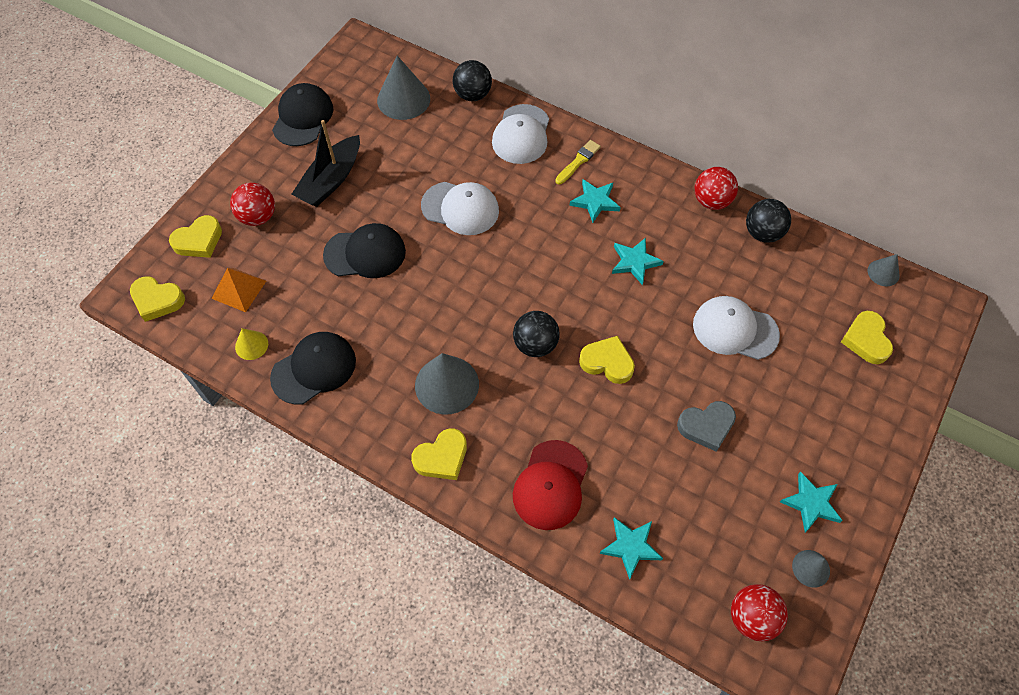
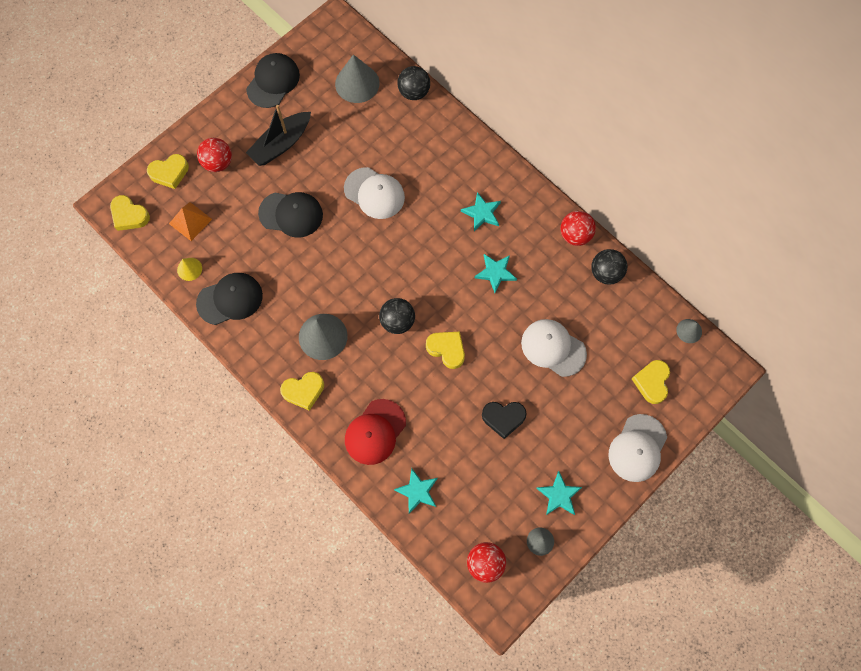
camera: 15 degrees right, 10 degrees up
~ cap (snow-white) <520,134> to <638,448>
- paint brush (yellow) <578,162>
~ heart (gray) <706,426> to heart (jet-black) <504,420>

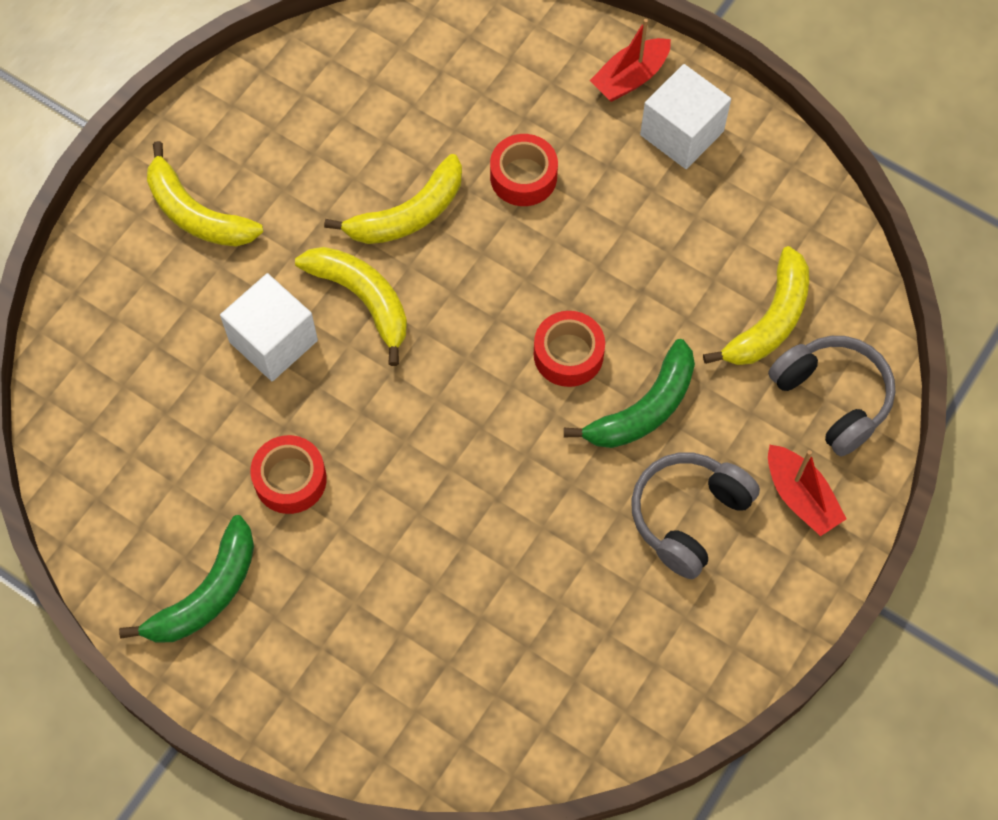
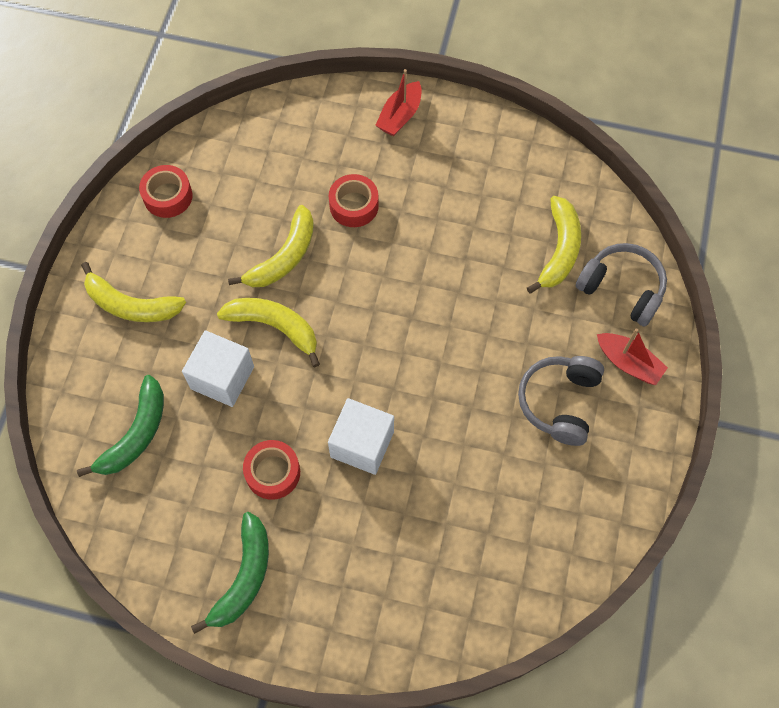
camera: 20 degrees left, 0 degrees up
~ solid cube (snow-white) <685,116> to <361,436>
~ roll of tape (crimson) <569,349> to <165,191>
~ banana (leaf-green) <629,393> to <120,426>

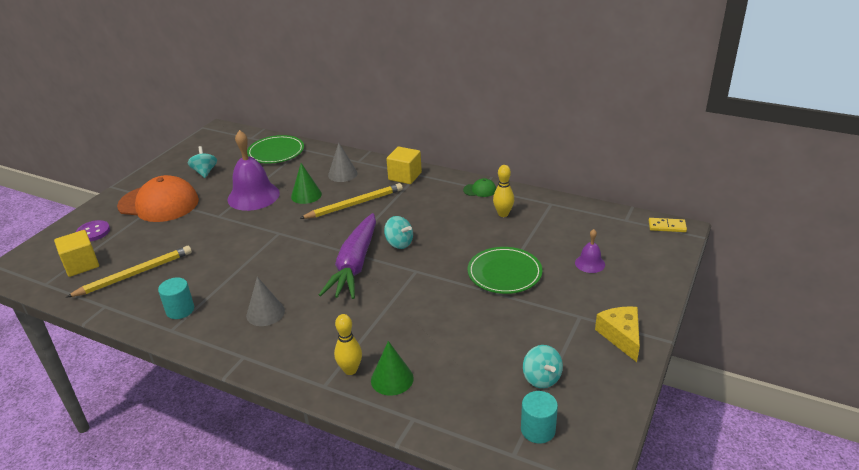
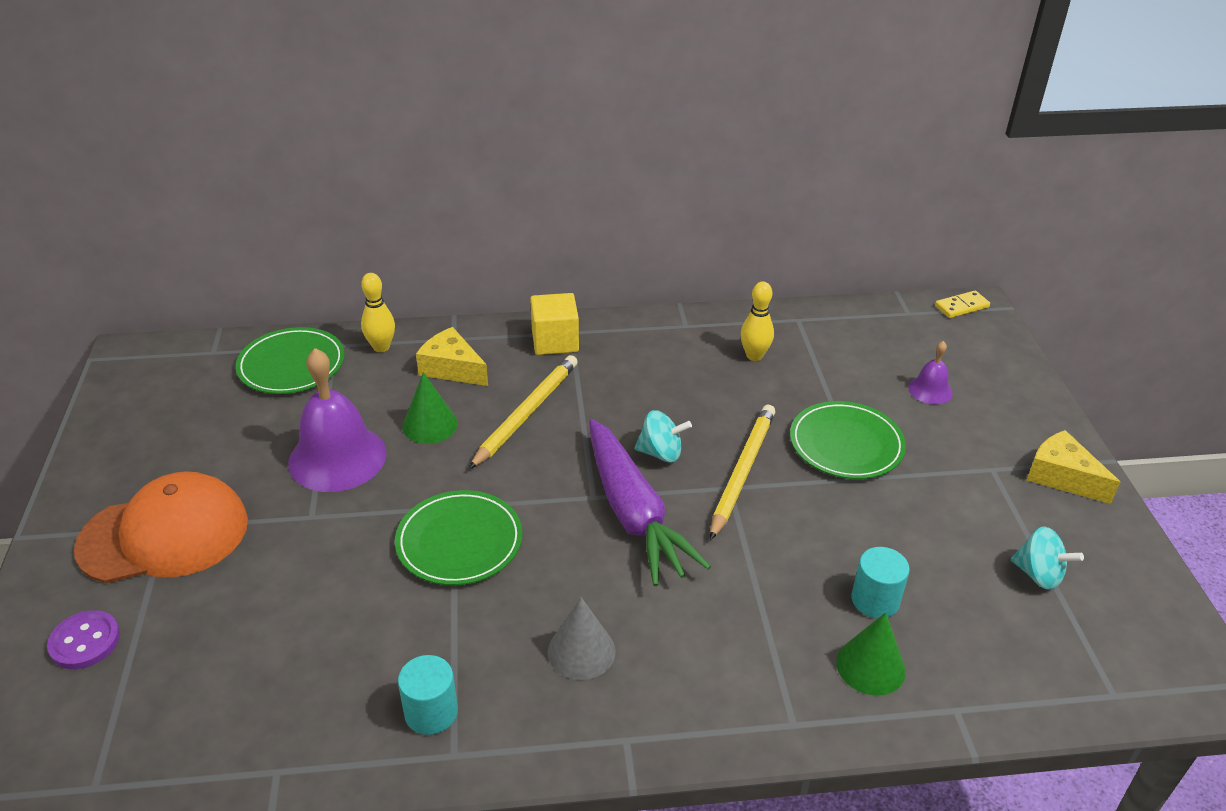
camera: 35 degrees left, 5 degrees up
~ solid cone (gray) <342,162> to cheese wedge (yellow) <452,356>
- whirligig (turquoise) <202,162>
- cap (leaf-green) <479,187>
- solid cube (yellow) <76,253>
~ pencil (yellow) <129,271> to <742,472>
~ tenpin (yellow) <348,344> to <378,312>
~ solid cylinder (turquoise) <539,417> to <881,583>
+ flat dish (leaf-green) <459,537>

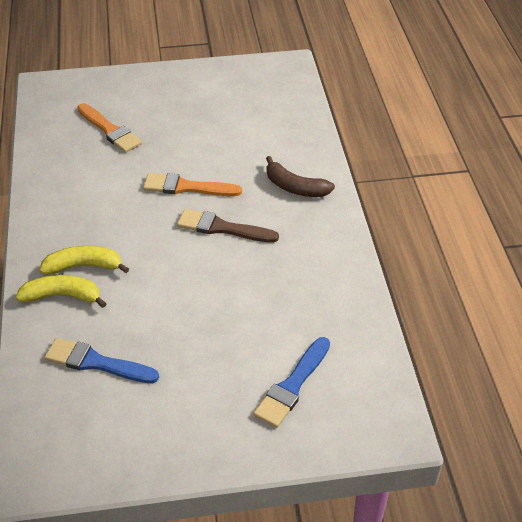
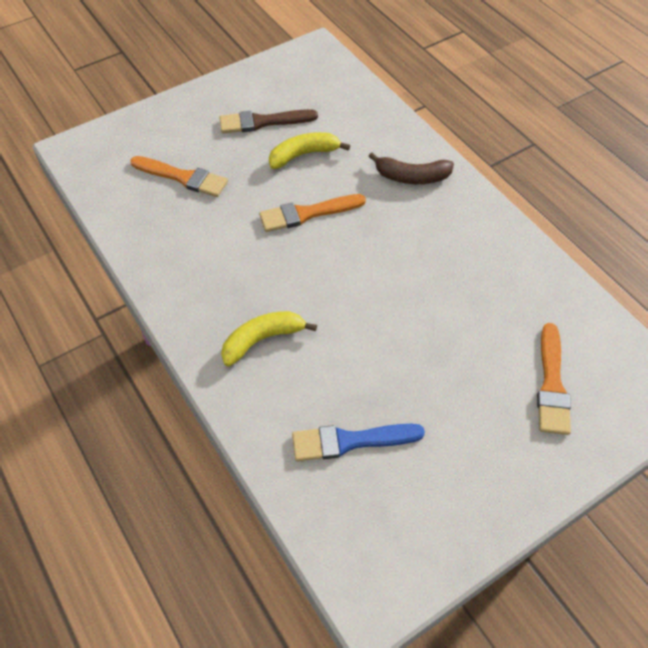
camera: 25 degrees left, 10 degrees up
~ paint brush (brown) <228,226> to <268,121>
~ banana (yellow) <61,291> to <309,150>
~ paint brush (royal blue) <291,382> to paint brush (bright orange) <554,379>

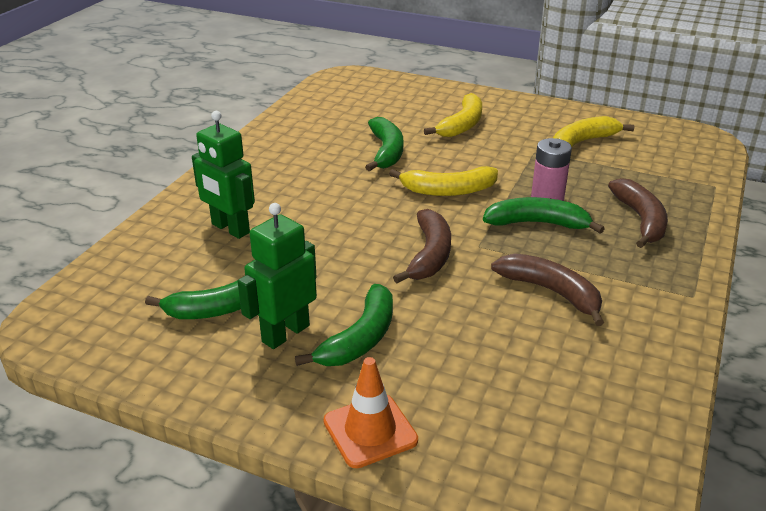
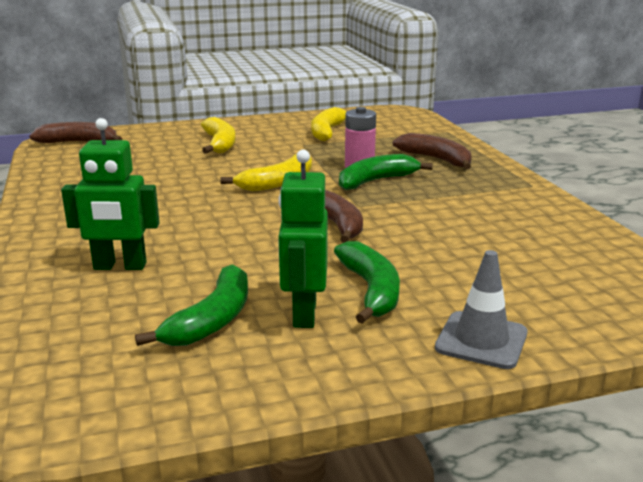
camera: 40 degrees left, 10 degrees down
- banana (leaf-green) <384,144>
~ banana (brown) <547,289> to <76,132>
~ traffic cone (bright orange) <370,412> to traffic cone (gray) <481,309>

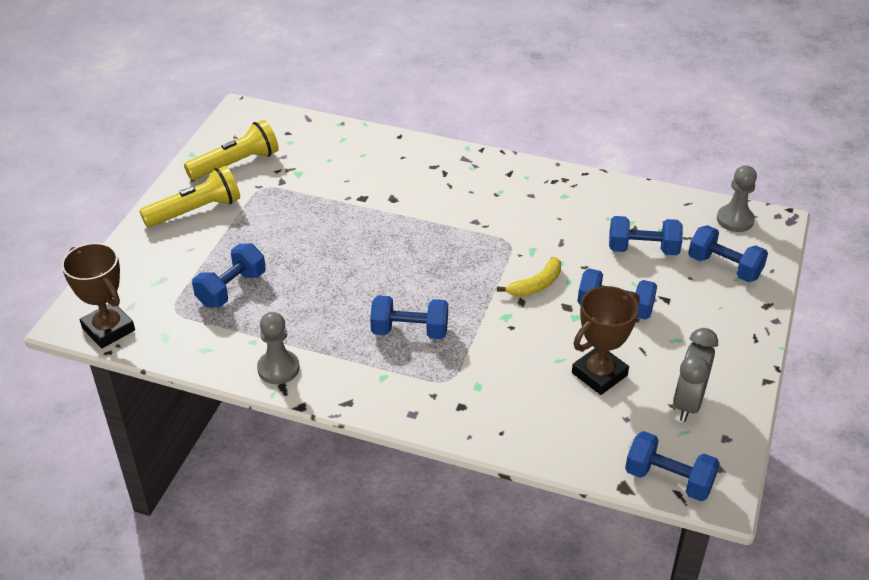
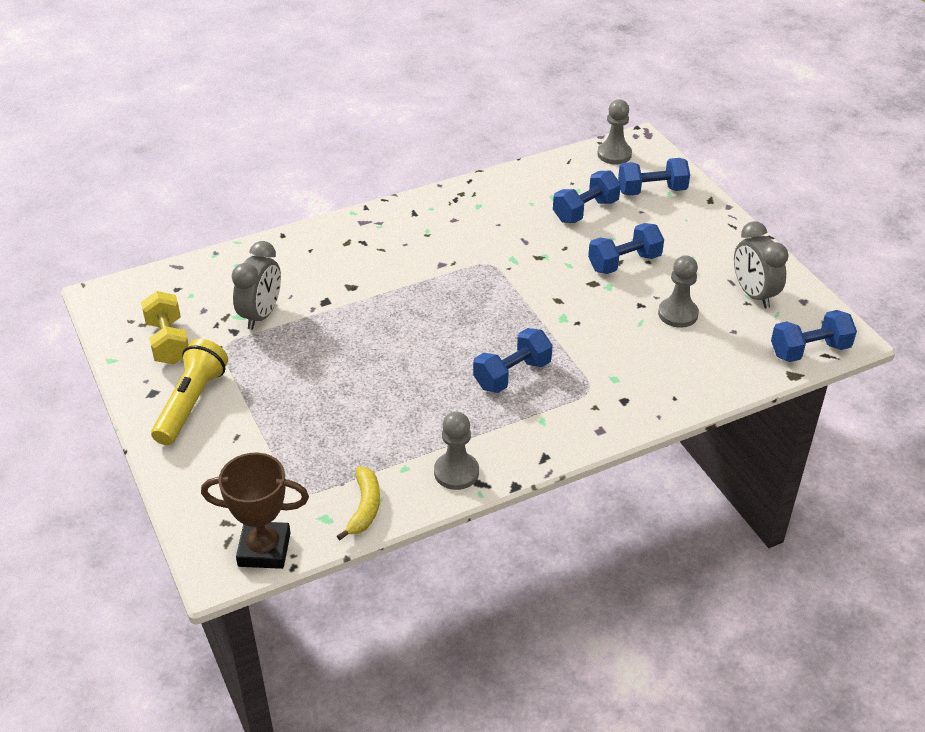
camera: 45 degrees left, 0 degrees up
~ flashlight (yellow) <231,150> to free weight (yellow) <165,327>
- free weight (royal blue) <229,275>
~ banana (yellow) <529,277> to <358,503>
~ prize cup (brown) <606,340> to chess pawn (gray) <678,291>
+ clock (gray) <256,285>

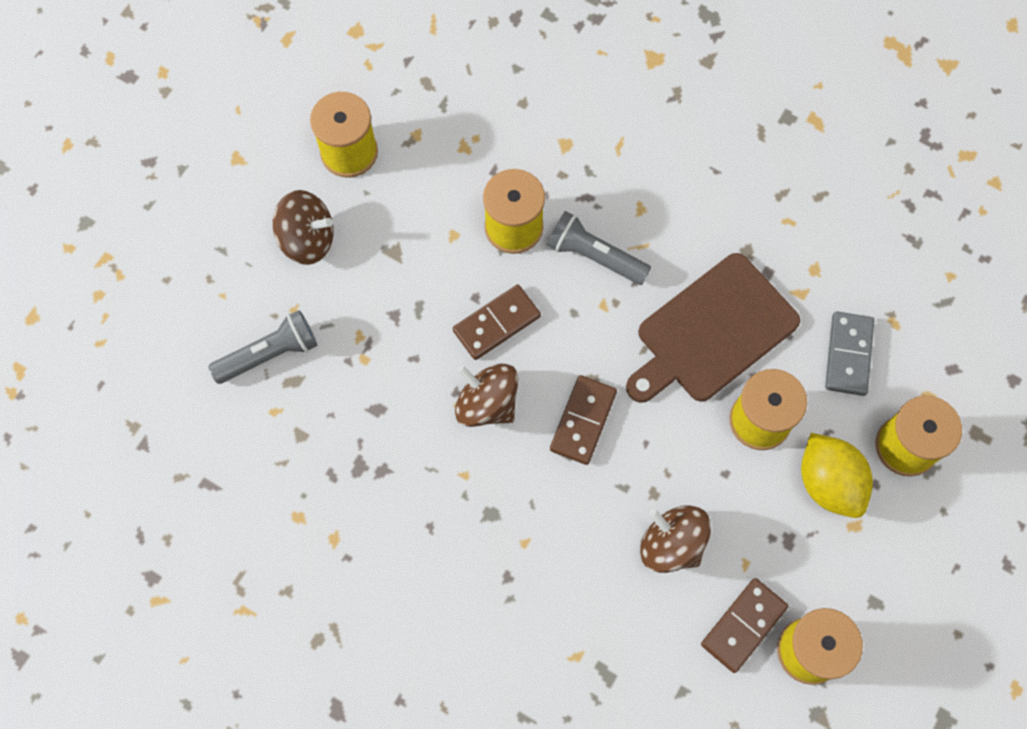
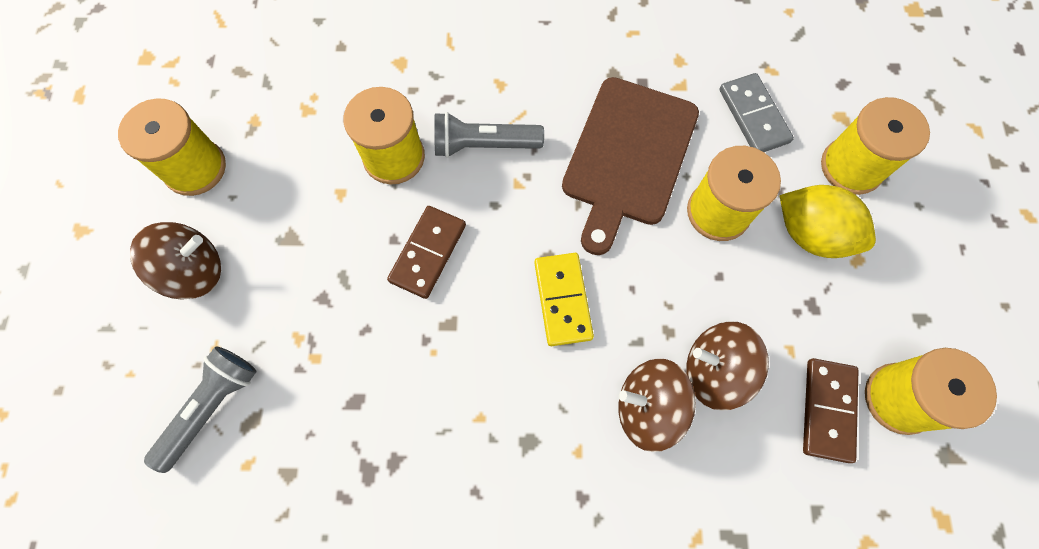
camera: 30 degrees left, 0 degrees up
~ whirligig (brown) <486,395> to <657,405>
~ domino (brown) <583,420> to domino (yellow) <564,299>

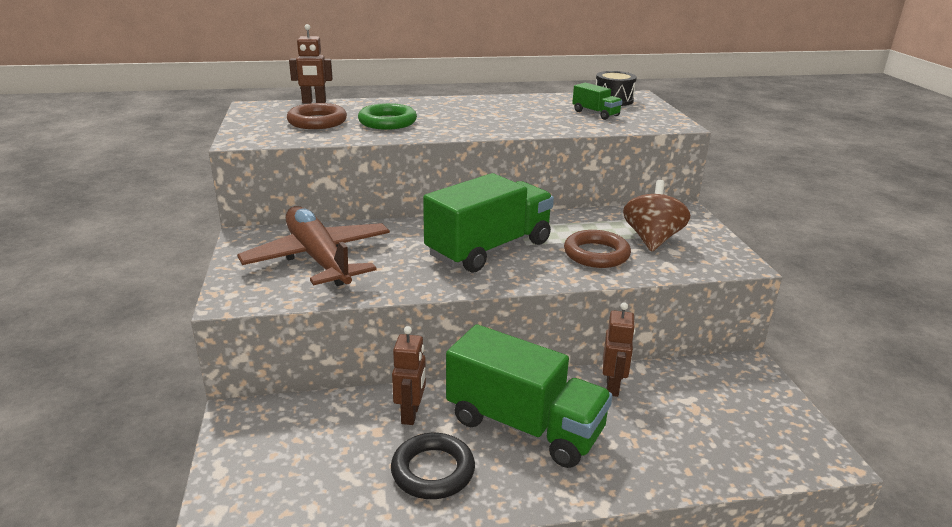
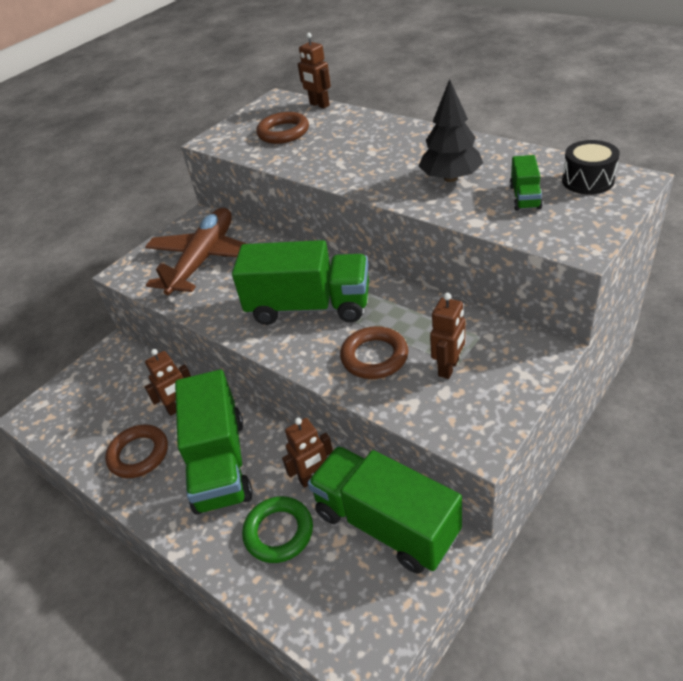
camera: 55 degrees right, 15 degrees up
~ ring (leaf-green) <387,116> to <277,529>
~ whirligig (brown) <656,216> to robot (brown) <447,336>
~ ring (jet-black) <433,466> to ring (brown) <136,451>
+ fir tree (jet-black) <451,130>
+ truck (leaf-green) <385,510>

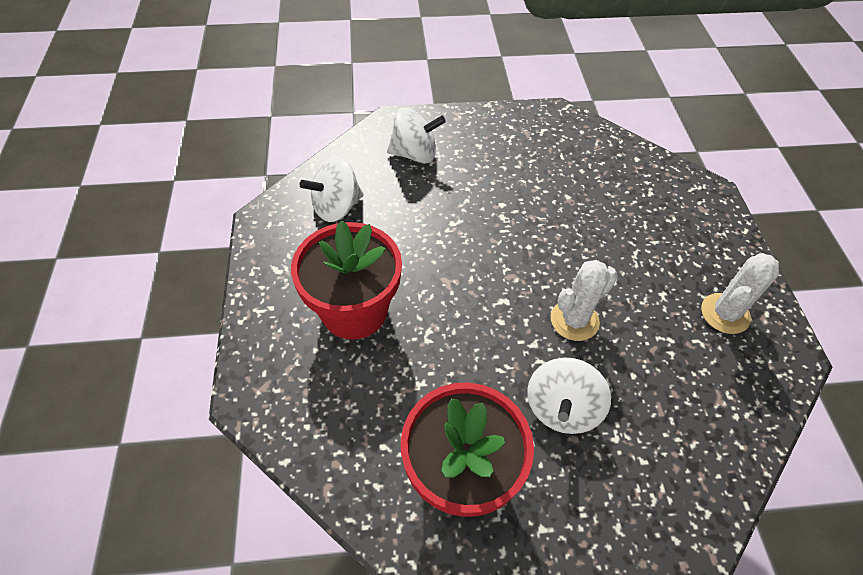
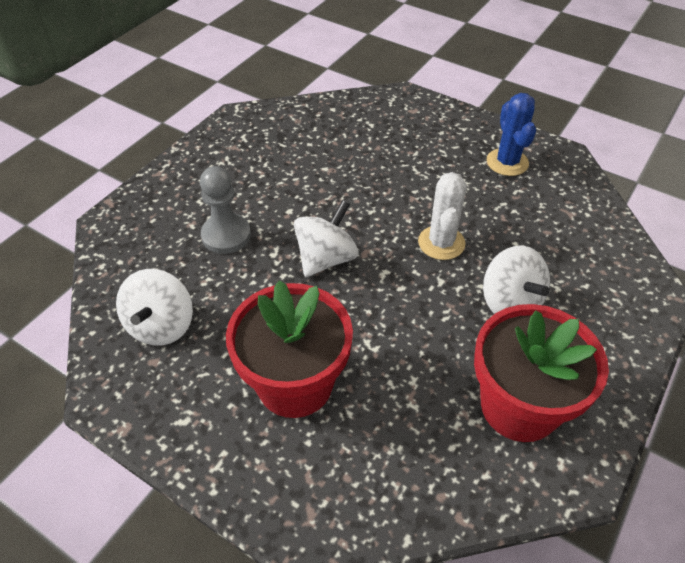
camera: 50 degrees left, 5 degrees down
~ whirligig (snow-white) <416,136> to <326,238>
~ saguaro cactus (snow-white) <740,293> to saguaro cactus (royal blue) <511,134>
+ chess pawn (gray) <225,210>

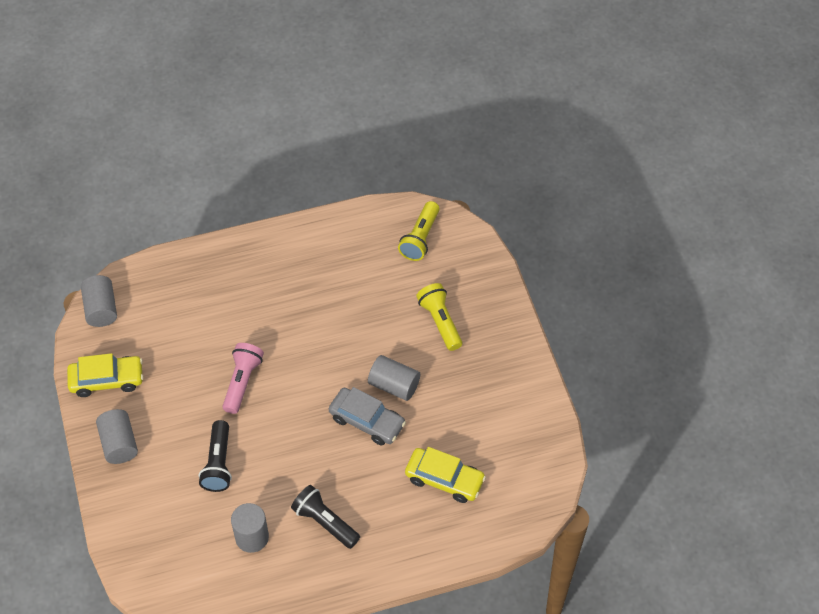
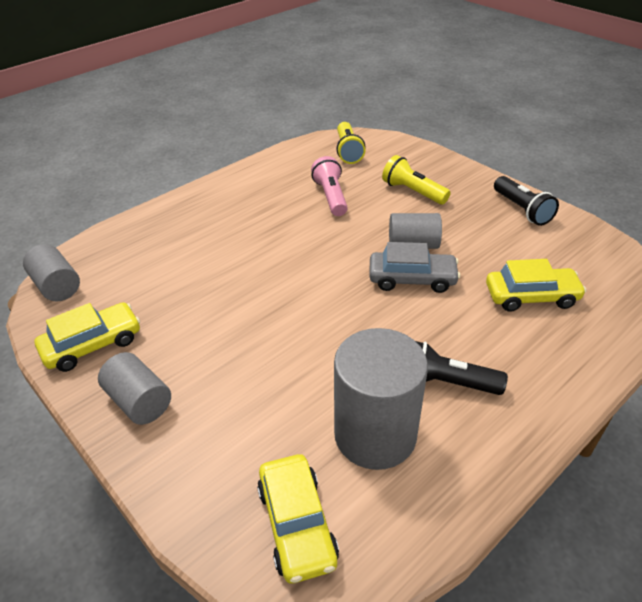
camera: 25 degrees left, 15 degrees down
~ flashlight (pink) <243,378> to <329,186>
~ flashlight (jet-black) <215,456> to <526,201>
~ solid cylinder (gray) <250,528> = <381,399> x1.72
+ automobile (yellow) <298,519>

